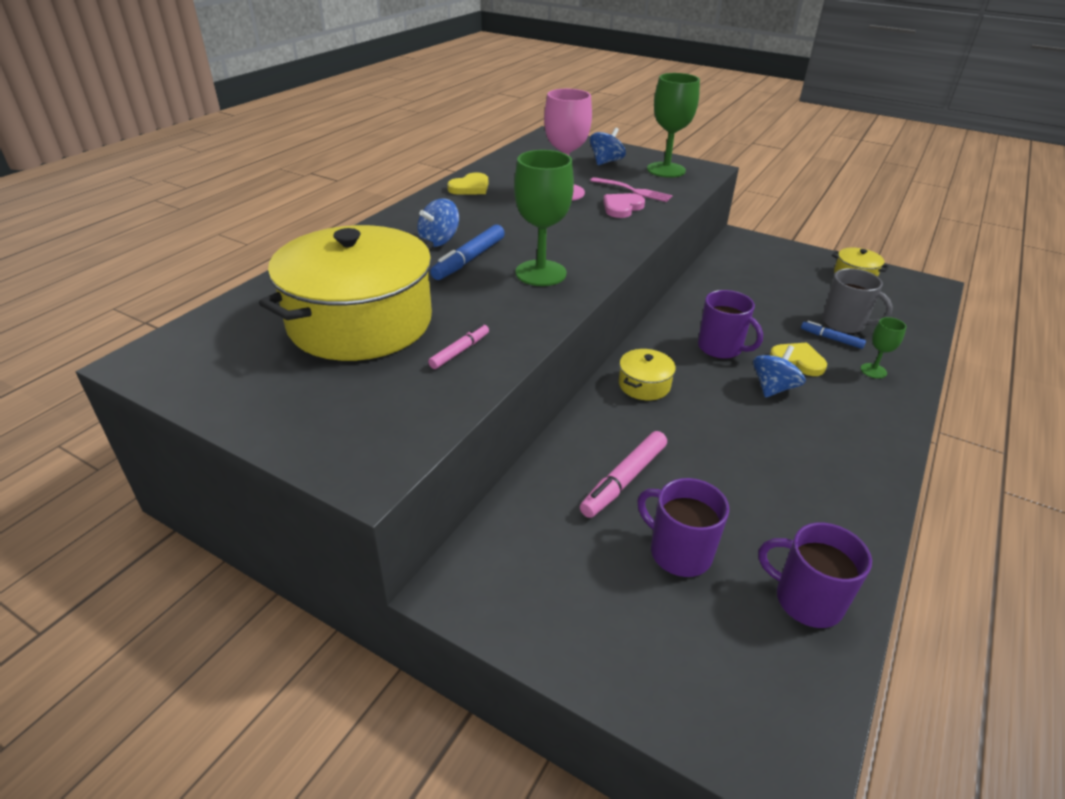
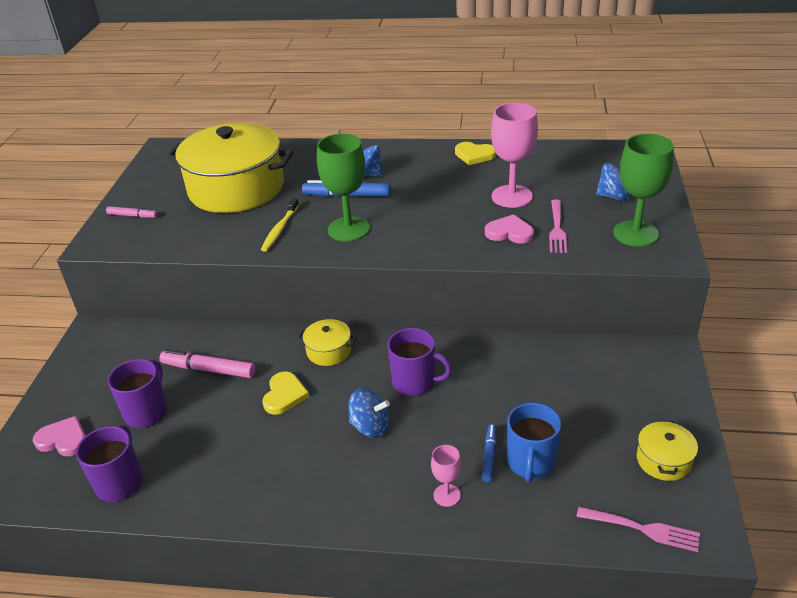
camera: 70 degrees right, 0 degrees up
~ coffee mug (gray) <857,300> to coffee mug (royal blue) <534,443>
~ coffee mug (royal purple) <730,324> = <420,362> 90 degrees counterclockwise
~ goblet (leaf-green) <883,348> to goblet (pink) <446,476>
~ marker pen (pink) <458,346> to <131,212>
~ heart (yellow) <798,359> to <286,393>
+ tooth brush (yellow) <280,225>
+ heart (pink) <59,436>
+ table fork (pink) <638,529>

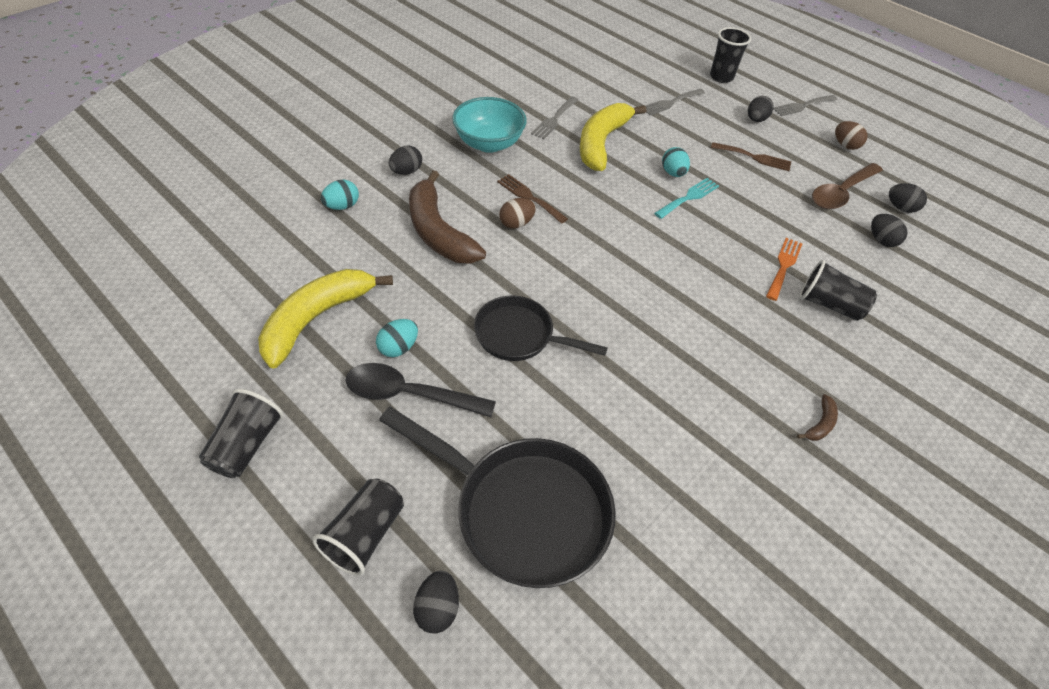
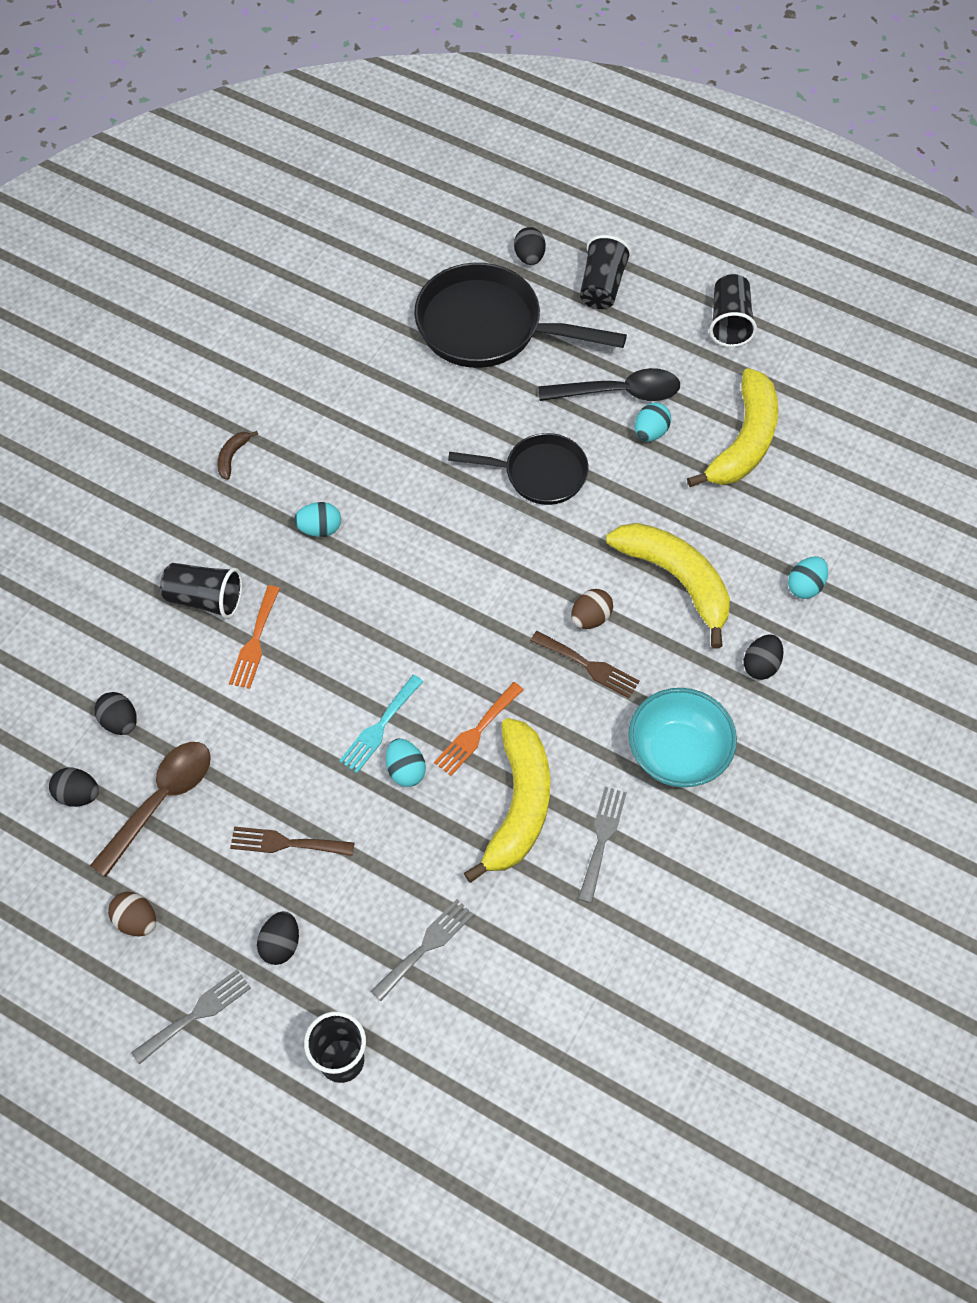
camera: 170 degrees right, 10 degrees up
~ banana (brown) <447,217> to banana (yellow) <668,585>
+ egg (turquoise) <317,519>
+ table fork (bright orange) <479,729>

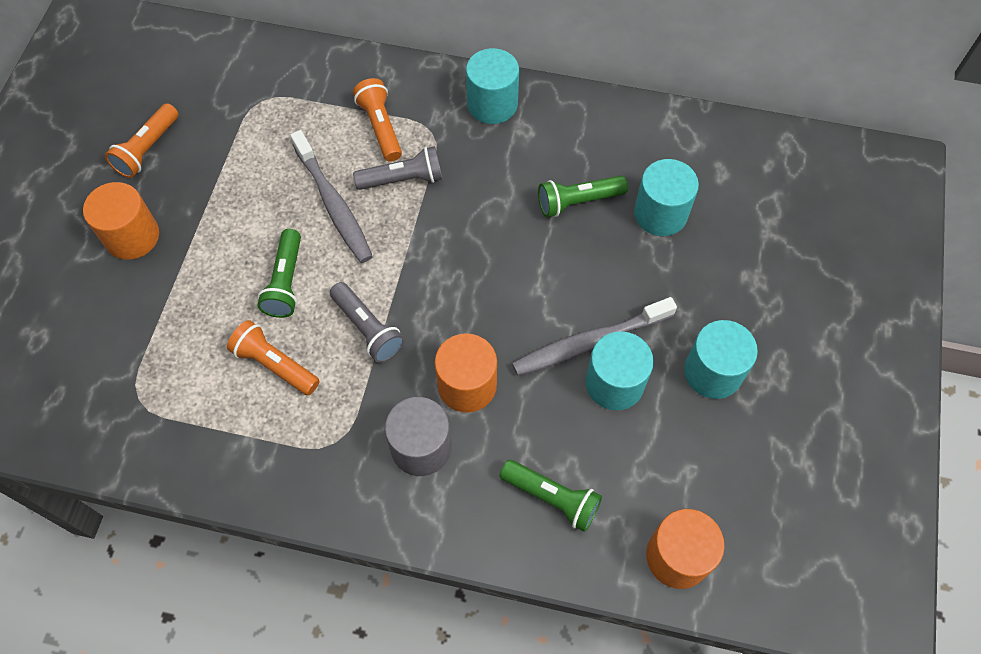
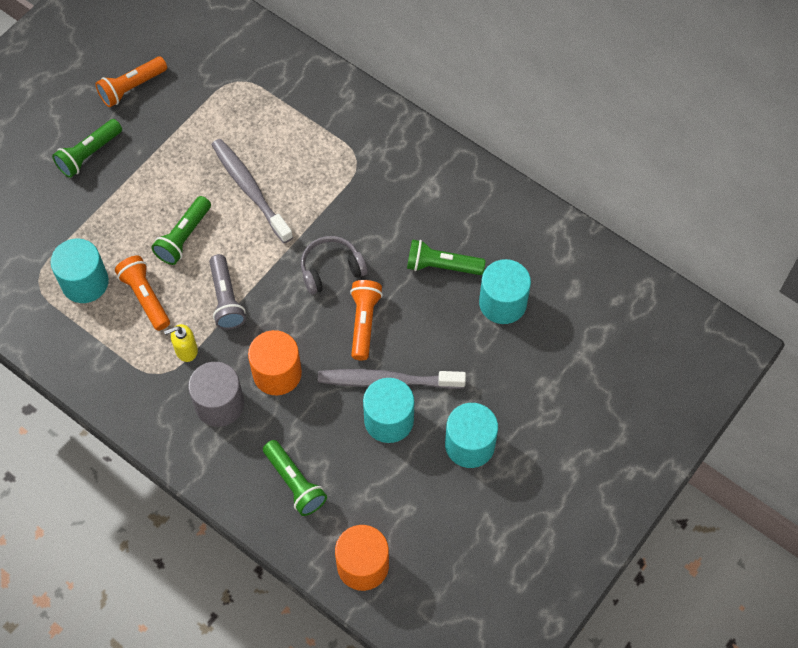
camera: 25 degrees right, 0 degrees up
~ solid cylinder (turquoise) <492,86> to <80,271>
~ flashlight (bright orange) <377,120> to <366,320>
~ tooth brush (gray) <331,196> = <252,191> 150 degrees clockwise
- flashlight (gray) <397,168>
~ solid cylinder (bright orange) <121,221> to flashlight (leaf-green) <87,148>
+ headset (gray) <334,265>
+ pump bottle (yellow) <181,343>

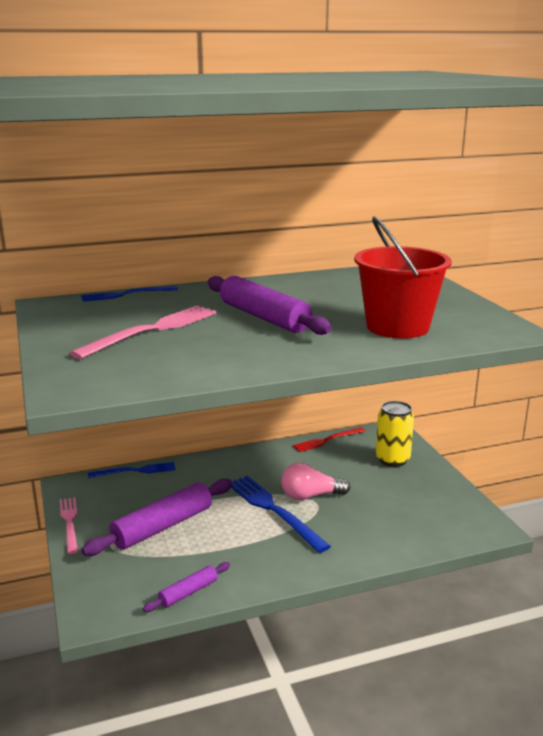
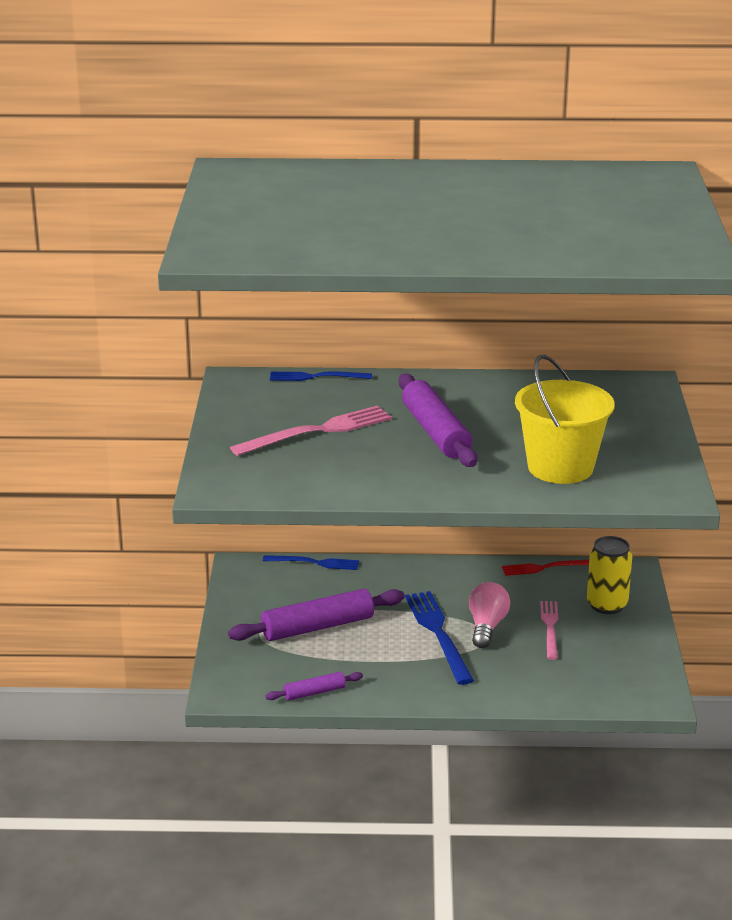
camera: 20 degrees right, 5 degrees up
~ sand bucket (crimson) <403,277> to sand bucket (yellow) <565,419>
~ lightbulb (pink) <316,481> = <490,615> 90 degrees clockwise
~ table fork (pink) <69,525> to <549,630>

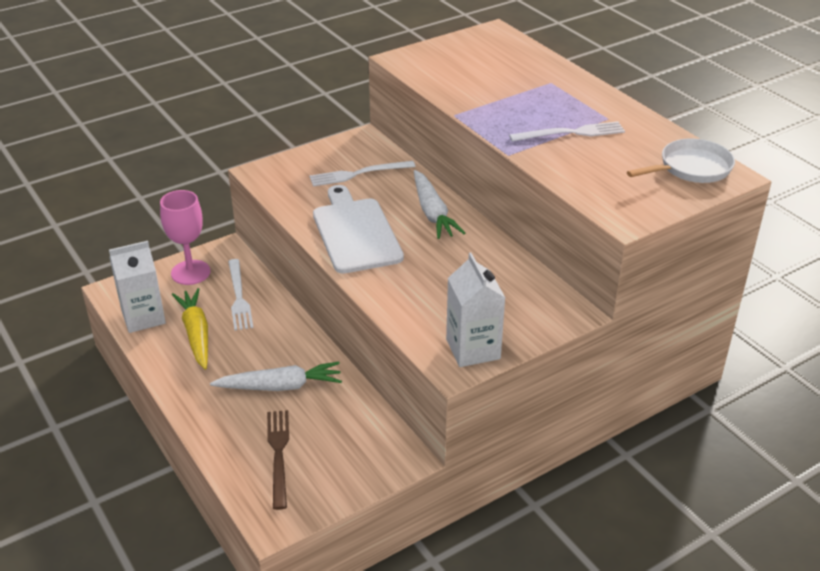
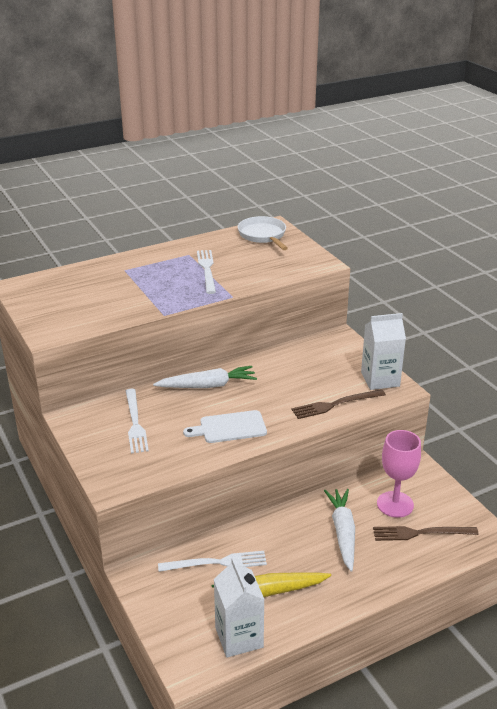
camera: 85 degrees left, 5 degrees down
~ cutting board (snow-white) <358,229> = <225,426> x0.64
~ goblet (pink) <185,237> to <399,474>
+ table fork (brown) <338,404>

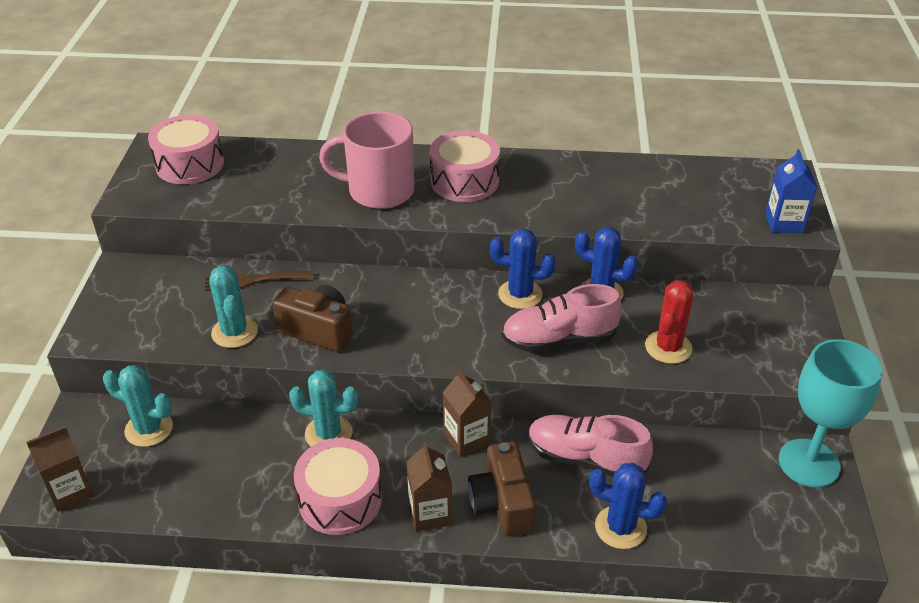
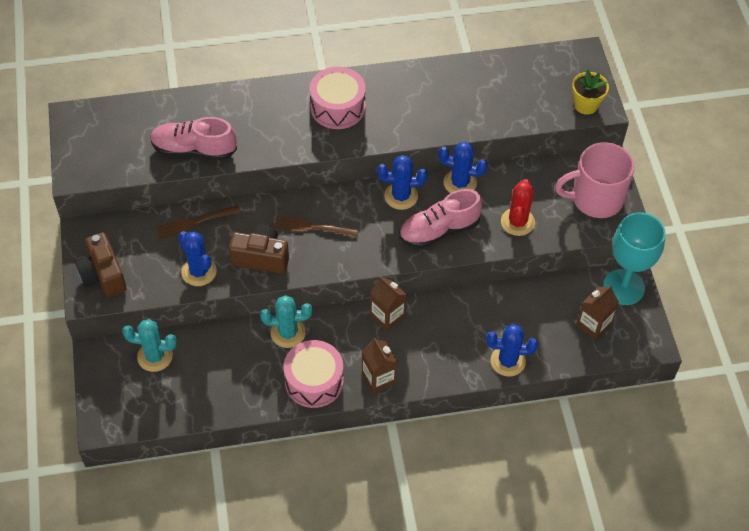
camera: 15 degrees left, 15 degrees up
~ coffee mug (pink) <366,160> to <595,180>
- toy drum (pink) <186,149>
~ juice carton (royal blue) <791,191> to flower pot (yellow) <590,92>
~ saguaro cactus (turquoise) <233,307> to saguaro cactus (royal blue) <197,258>
~ sneaker (pink) <591,446> to <193,138>
~ juice carton (brown) <60,469> to <597,312>
~ photo camera (brown) <502,489> to <101,264>
+ table fork (brown) <316,226>

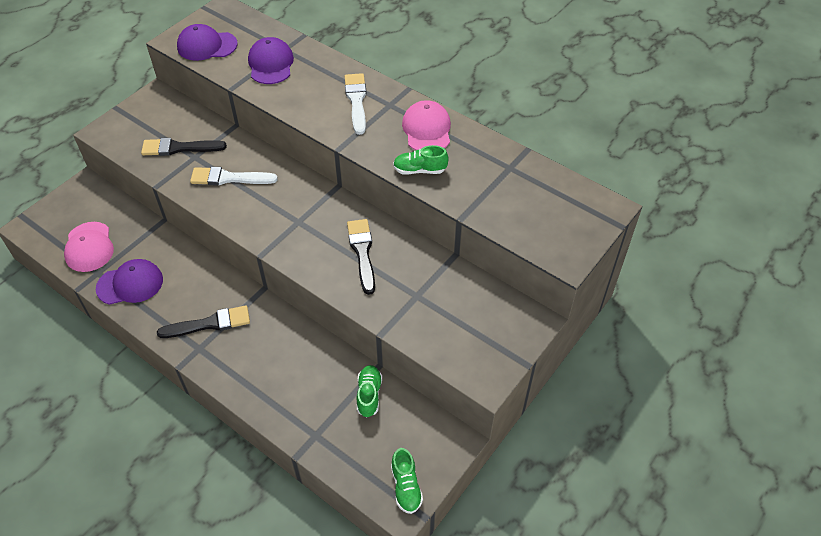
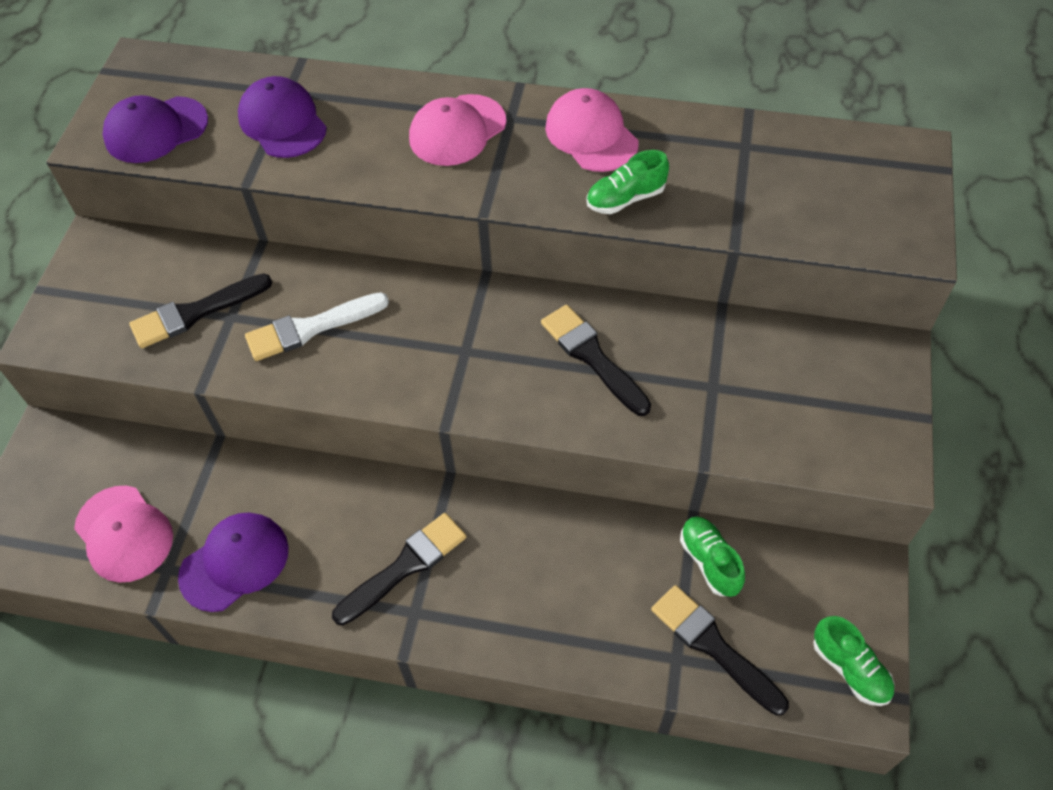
camera: 25 degrees left, 5 degrees up
~ paint brush (snow-white) <355,104> to cap (pink) <457,130>
+ paint brush (jet-black) <720,650>

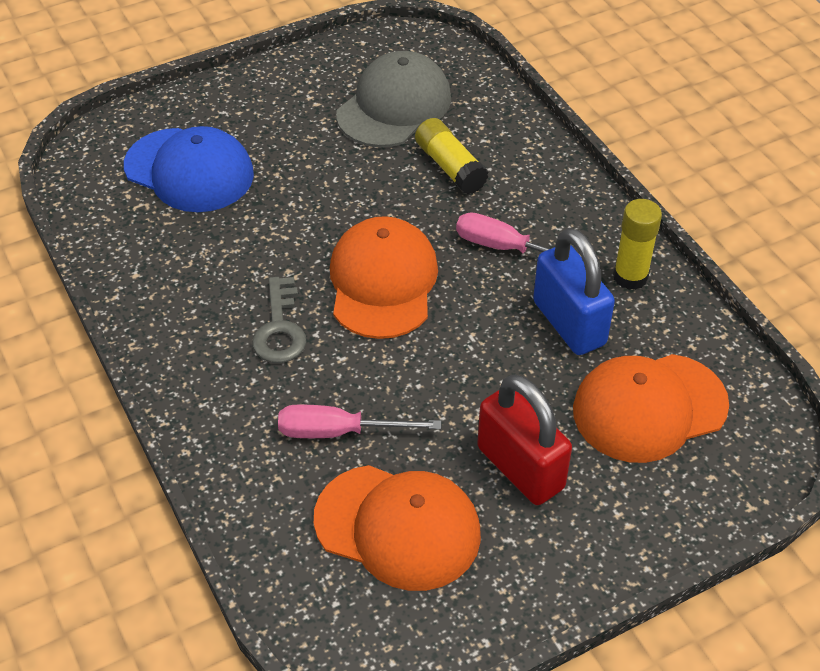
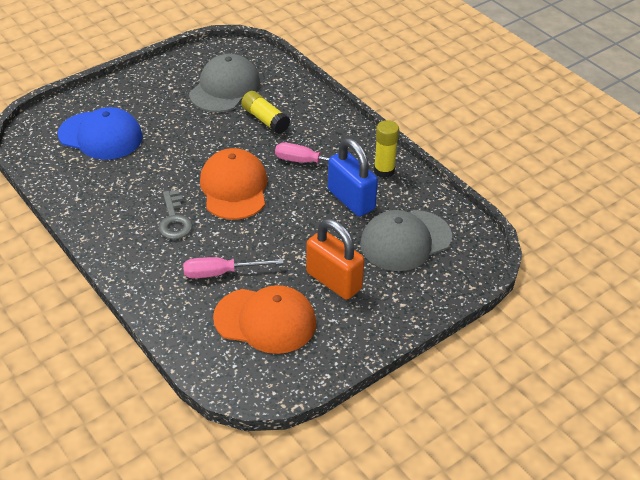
camera: 10 degrees left, 5 degrees down
~ cap (bright orange) <651,408> to cap (gray) <406,240>
~ padlock (crimson) <524,439> to padlock (bright orange) <335,259>

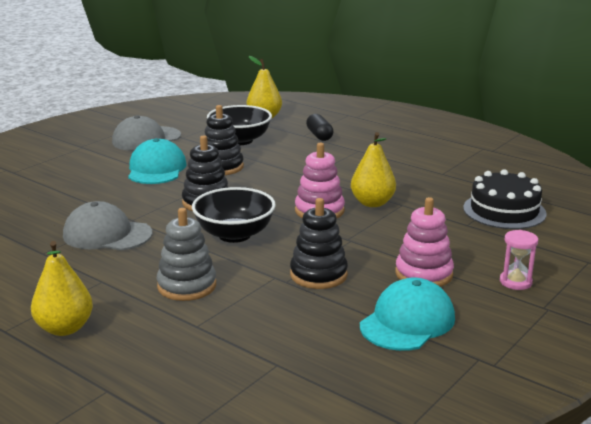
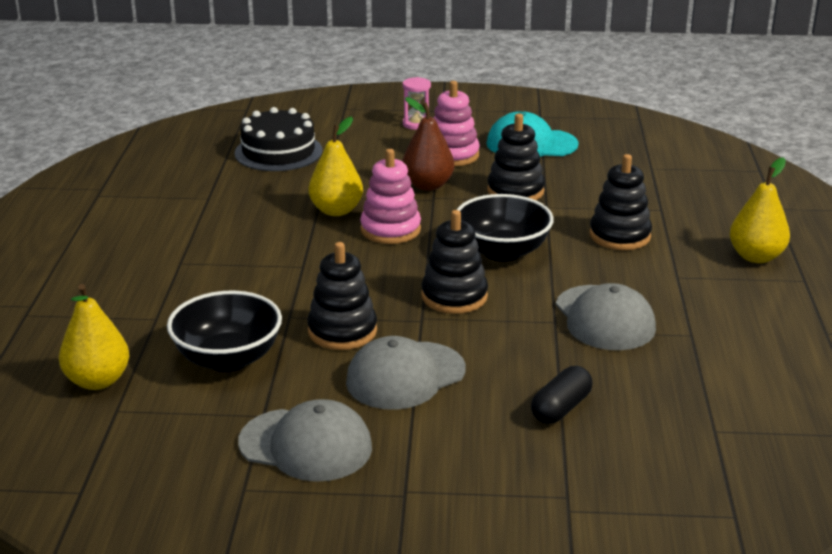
camera: 125 degrees left, 5 degrees up
~ pill (jet-black) <320,127> to <562,395>
~ cap (turquoise) <157,161> to cap (gray) <406,373>
~ stacking toy (gray) <186,254> to stacking toy (jet-black) <621,202>
+ toy pear (brown) <428,144>

